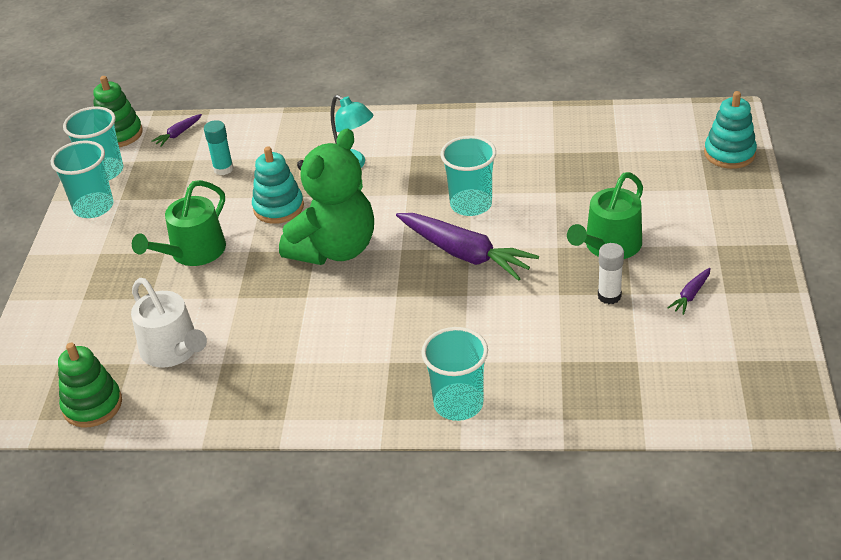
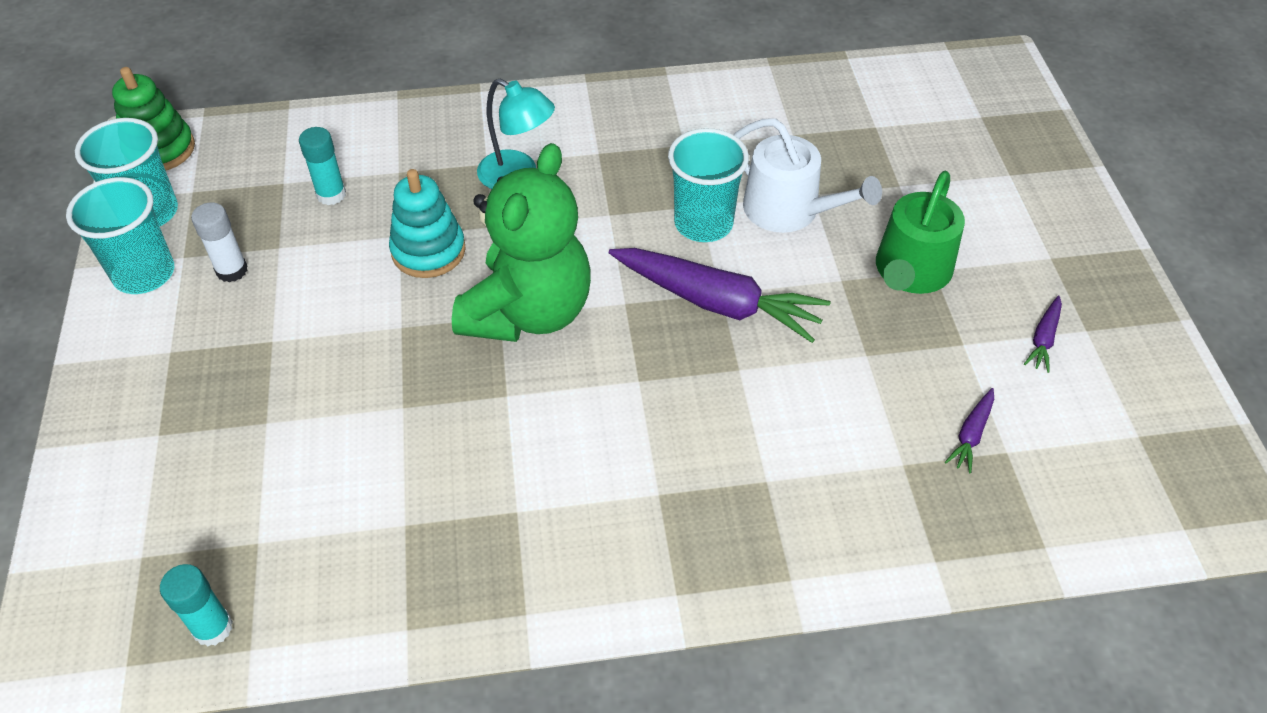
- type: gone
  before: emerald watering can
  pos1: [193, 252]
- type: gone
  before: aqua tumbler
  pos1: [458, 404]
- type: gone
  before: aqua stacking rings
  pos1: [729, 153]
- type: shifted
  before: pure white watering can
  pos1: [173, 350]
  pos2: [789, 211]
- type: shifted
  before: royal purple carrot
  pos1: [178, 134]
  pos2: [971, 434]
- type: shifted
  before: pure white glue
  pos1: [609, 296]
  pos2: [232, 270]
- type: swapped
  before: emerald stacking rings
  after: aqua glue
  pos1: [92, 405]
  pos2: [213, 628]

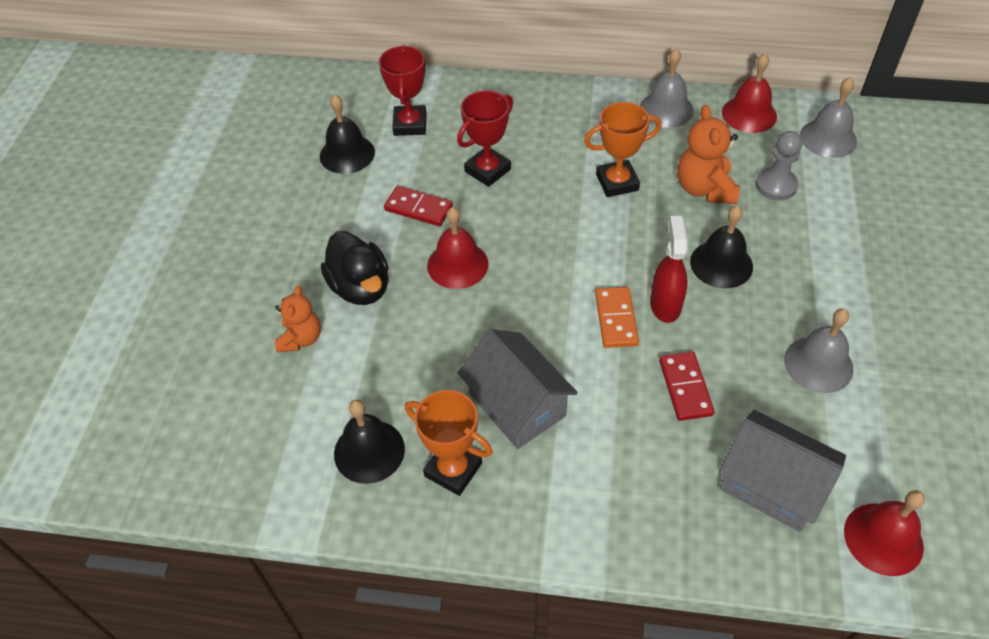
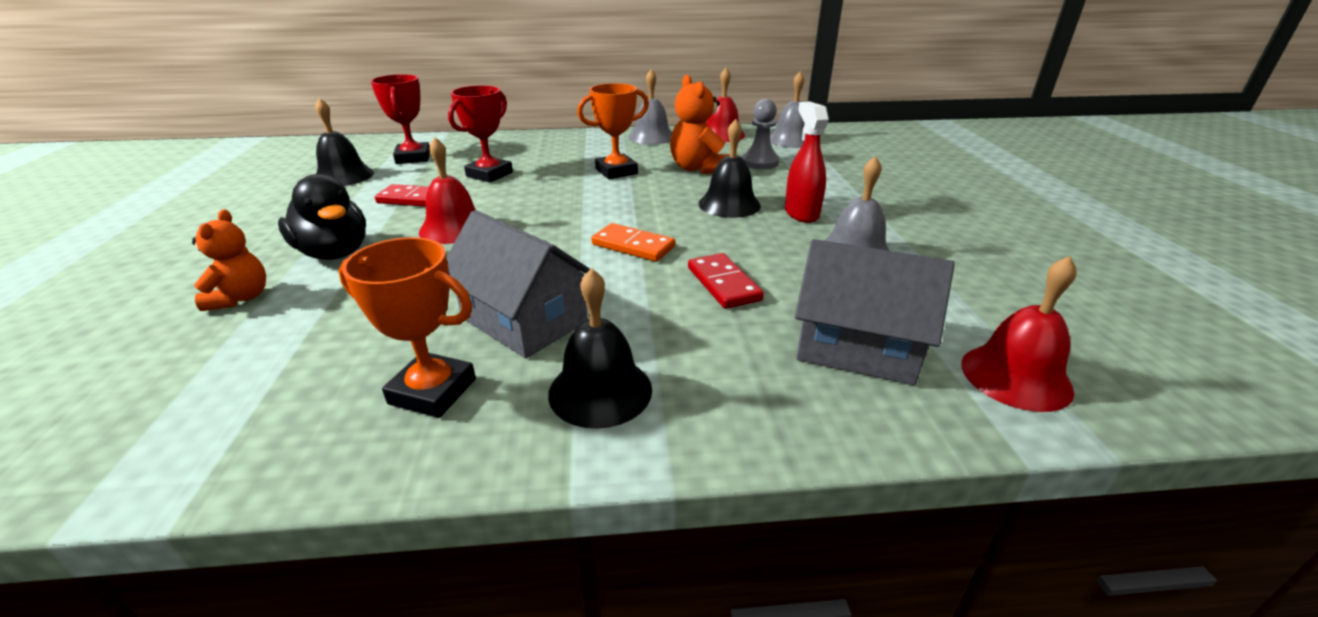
- type: shifted
  before: black hand bell
  pos1: [369, 451]
  pos2: [600, 391]
- type: shifted
  before: scarlet spray cleaner
  pos1: [665, 304]
  pos2: [801, 213]
- type: rotated
  before: orange-coloured domino piece
  pos1: [616, 319]
  pos2: [633, 246]
  turn: -45

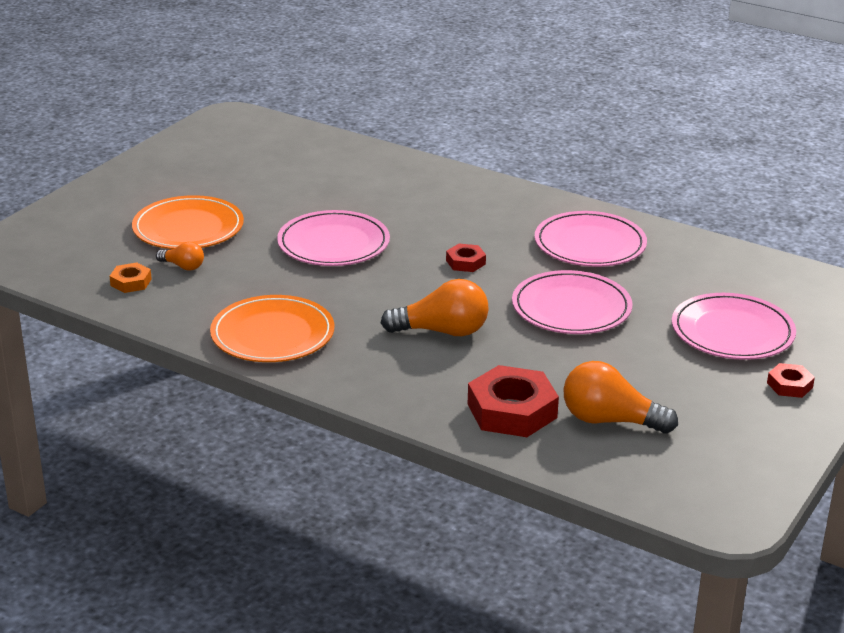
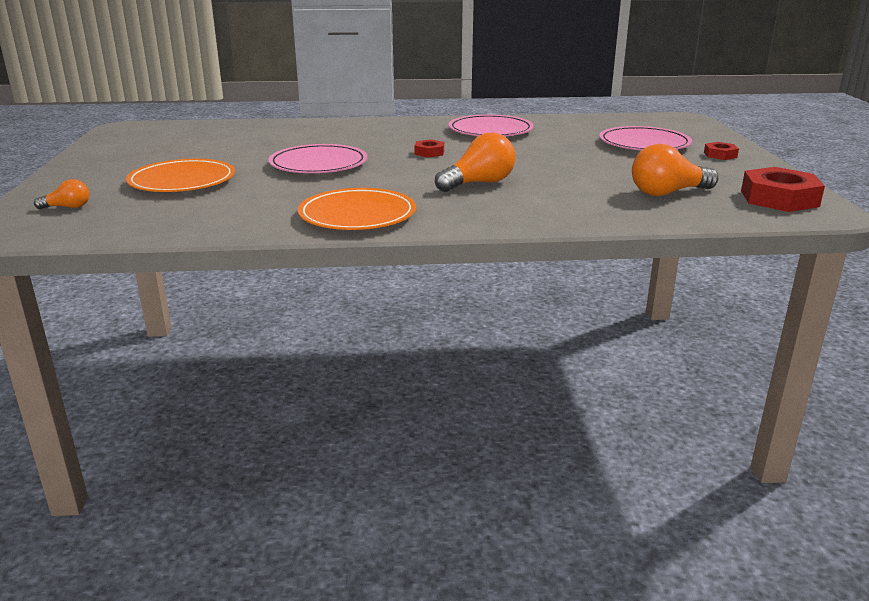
- type: gone
  before: orange-coloured hexagon nut
  pos1: [131, 282]
- type: gone
  before: rose-pink flat dish
  pos1: [571, 308]
- type: shifted
  before: orange-coloured lightbulb
  pos1: [183, 266]
  pos2: [68, 207]
- type: shifted
  before: scarlet hexagon nut
  pos1: [512, 411]
  pos2: [779, 198]

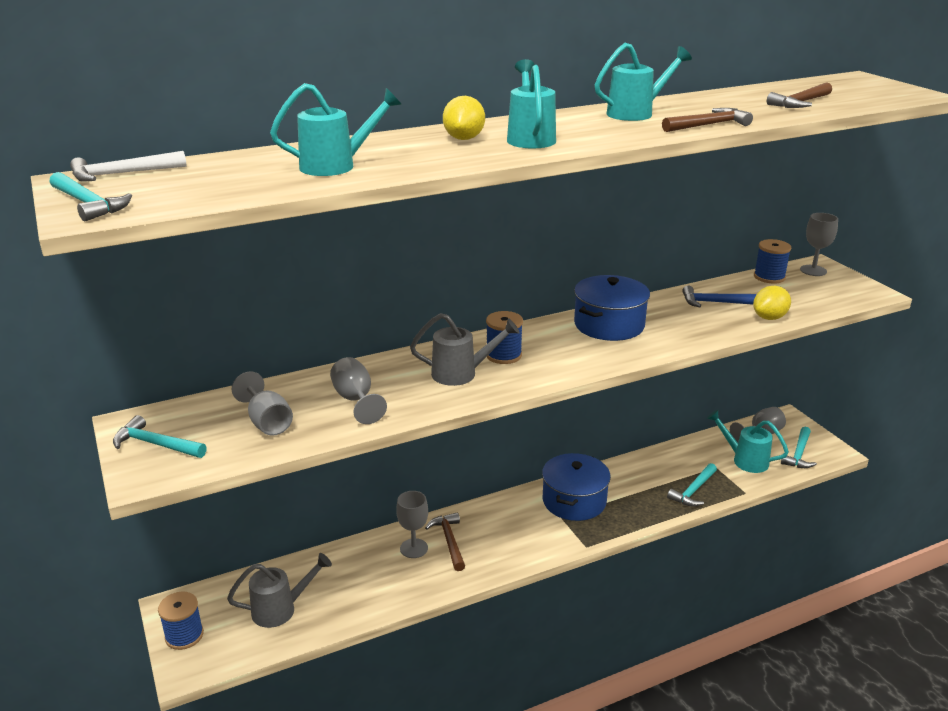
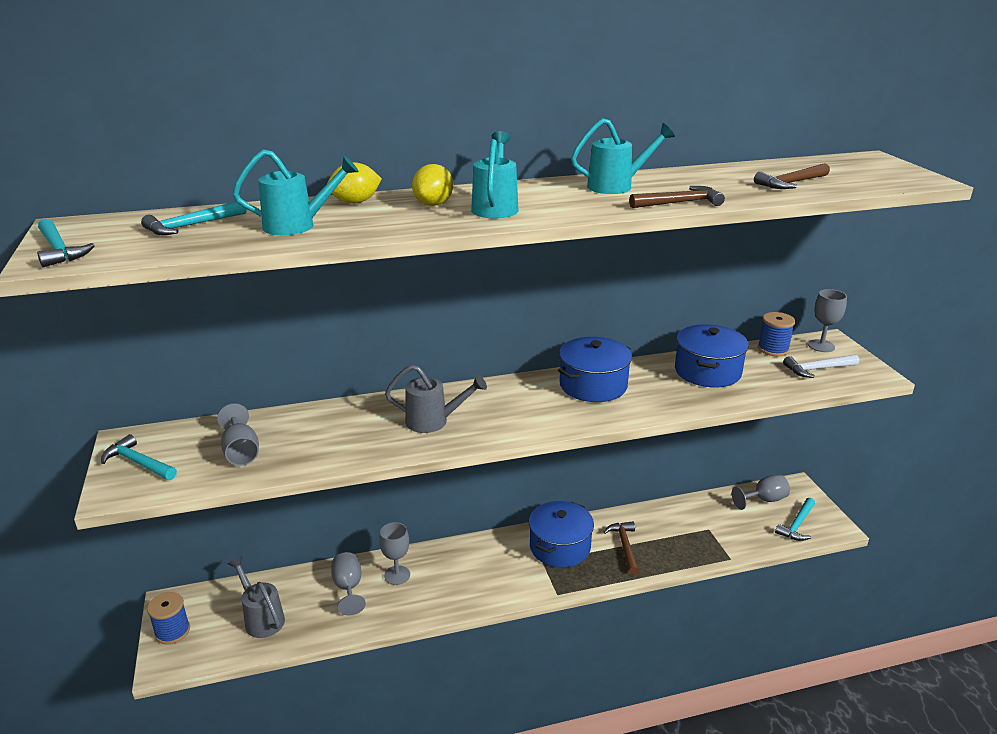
- type: gone
  before: blue spool
  pos1: [503, 355]
- type: gone
  before: aqua watering can
  pos1: [745, 460]
- type: shifted
  before: pure white claw hammer
  pos1: [122, 174]
  pos2: [817, 369]
- type: shifted
  before: gray wine glass
  pos1: [355, 400]
  pos2: [348, 588]
- type: shifted
  before: russet claw hammer
  pos1: [449, 541]
  pos2: [624, 546]
- type: shifted
  before: aqua claw hammer
  pos1: [693, 491]
  pos2: [191, 226]
- type: shifted
  before: yellow citrus fruit
  pos1: [769, 317]
  pos2: [355, 202]
- type: swapped
  before: blue claw hammer
  after: blue stockpot
  pos1: [715, 302]
  pos2: [707, 371]
- type: rotated
  before: gray watering can
  pos1: [280, 609]
  pos2: [261, 618]
  turn: -120

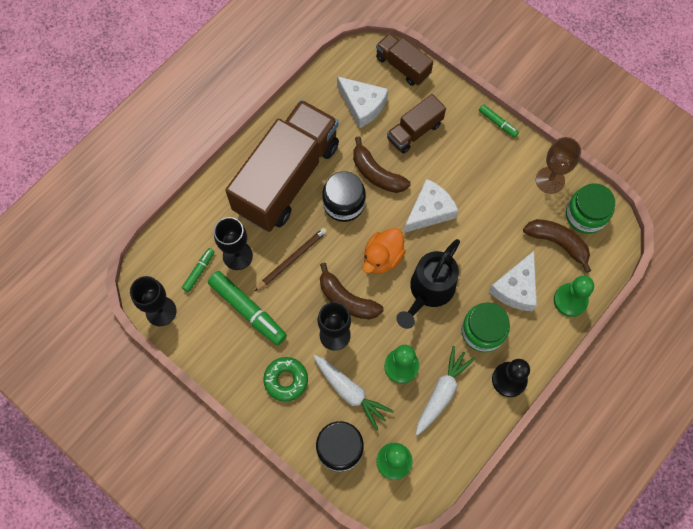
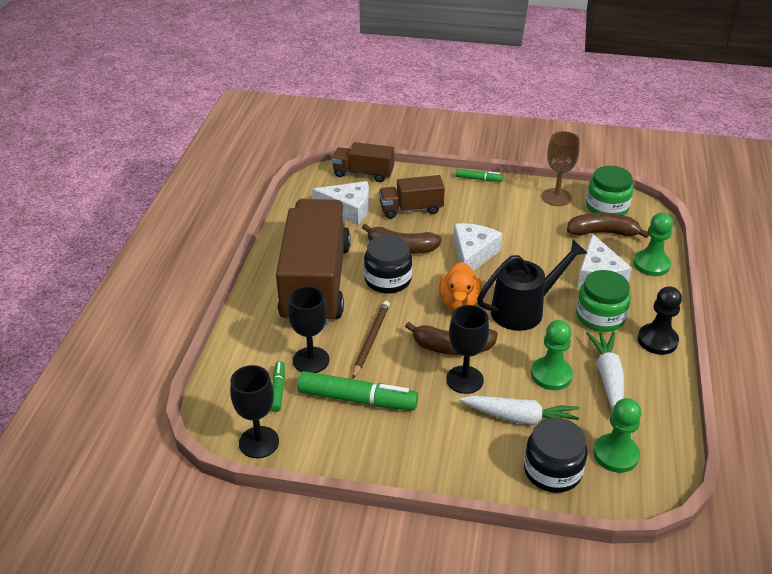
- type: gone
  before: emerald glazed donut
  pos1: [286, 380]
- type: rotated
  before: russet toy truck
  pos1: [414, 131]
  pos2: [411, 209]
  turn: 60
- type: rotated
  before: black watering can
  pos1: [428, 292]
  pos2: [524, 309]
  turn: -120

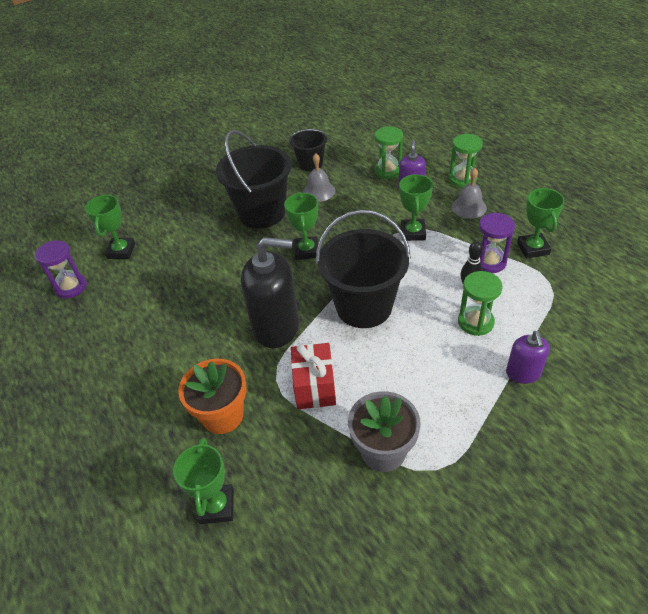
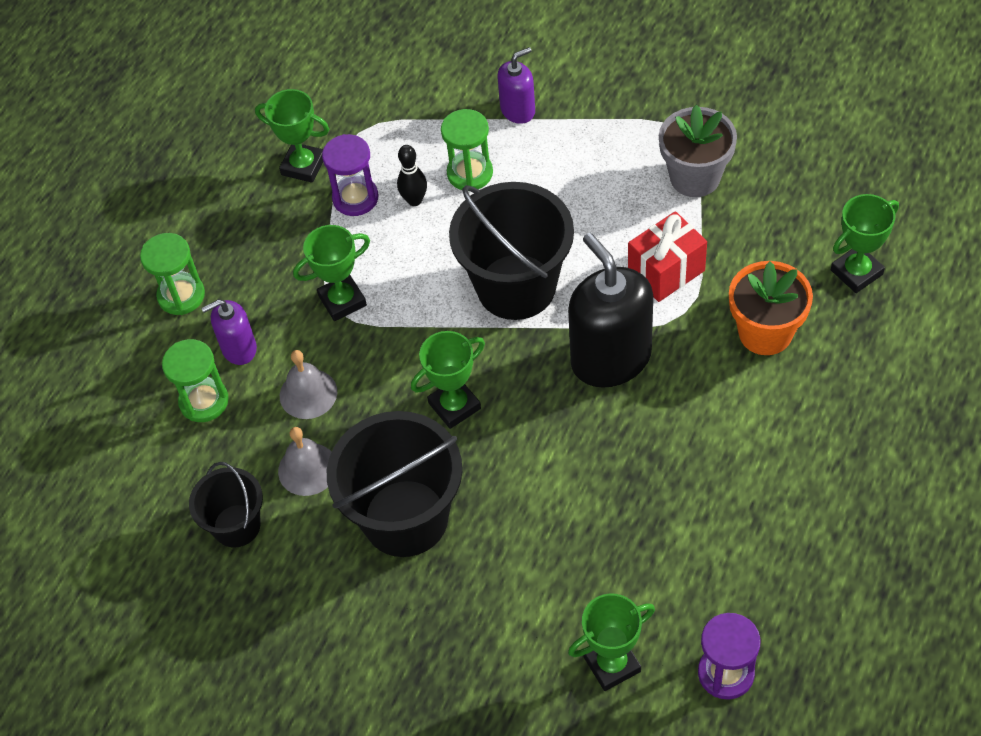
- type: shifted
  before: gray hand bell
  pos1: [469, 207]
  pos2: [308, 393]
- type: rotated
  before: emerald award cup
  pos1: [533, 248]
  pos2: [303, 166]
  turn: 60

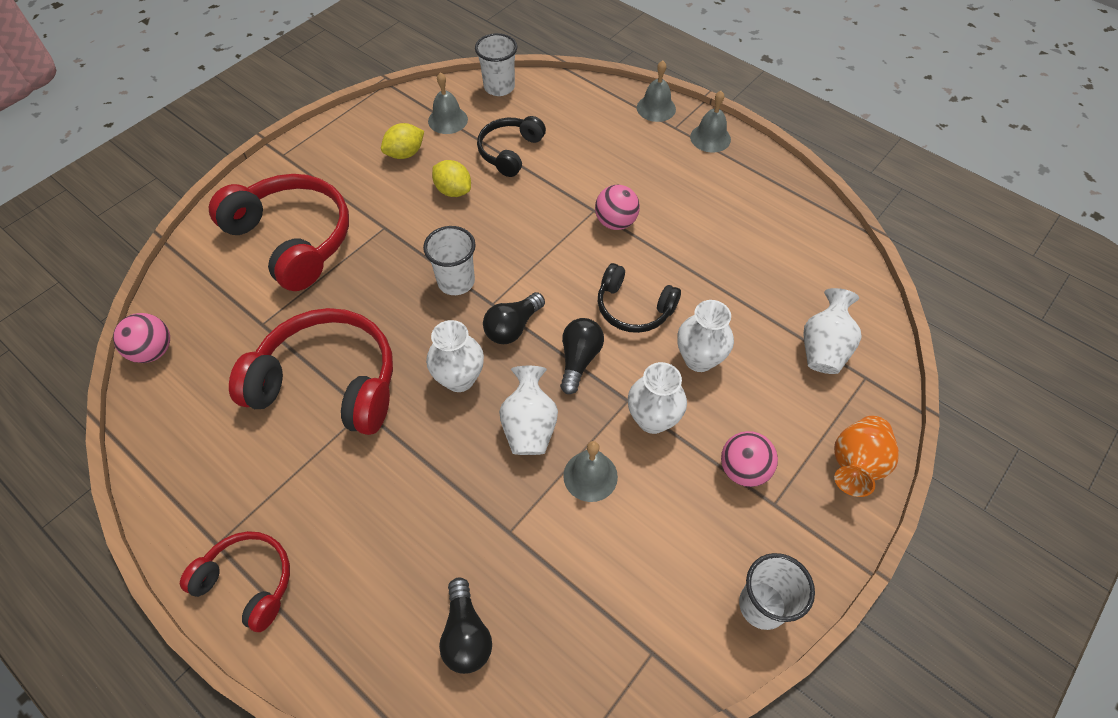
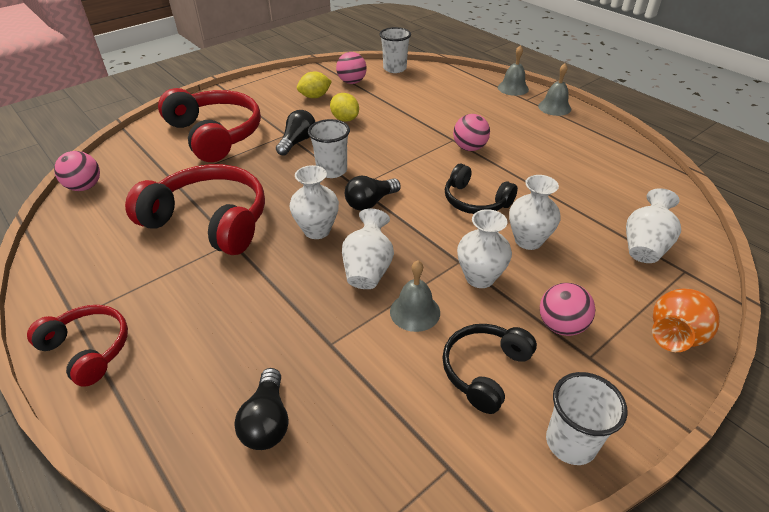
- type: shifted
  before: black over-ear headphones
  pos1: [510, 152]
  pos2: [484, 370]
- type: shifted
  before: black lightbulb
  pos1: [579, 360]
  pos2: [297, 142]
- type: swapped
  before: gray hand bell
  after: rose-pink sphere
  pos1: [447, 120]
  pos2: [352, 82]

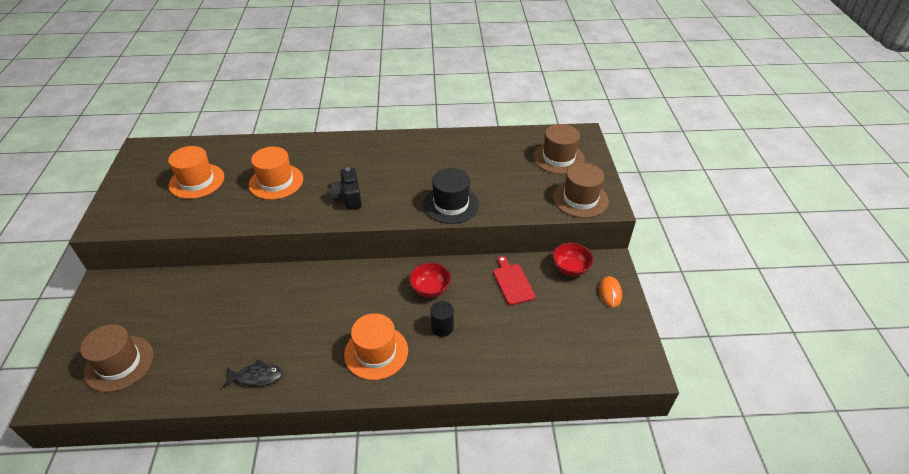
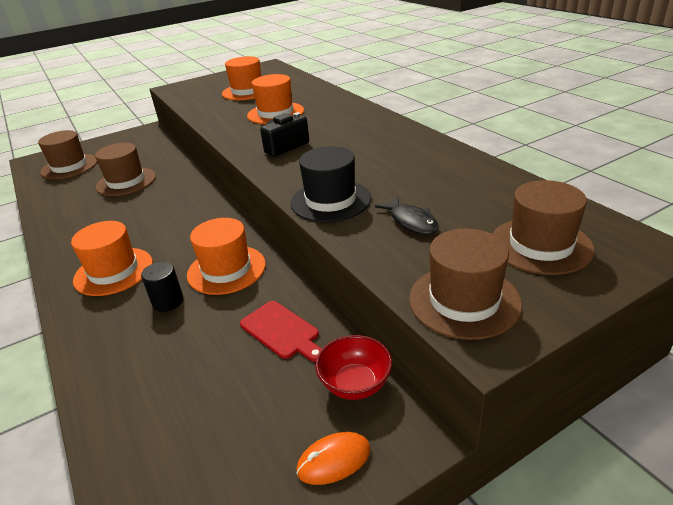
- type: new
  after: russet top hat
  pos2: [126, 182]
- type: shifted
  before: black fish
  pos1: [257, 377]
  pos2: [411, 222]
- type: swapped
  before: scarlet bowl
  after: orange-coloured top hat
  pos1: [430, 289]
  pos2: [226, 269]
- type: rotated
  before: scarlet chopping board
  pos1: [512, 282]
  pos2: [281, 331]
  turn: 90

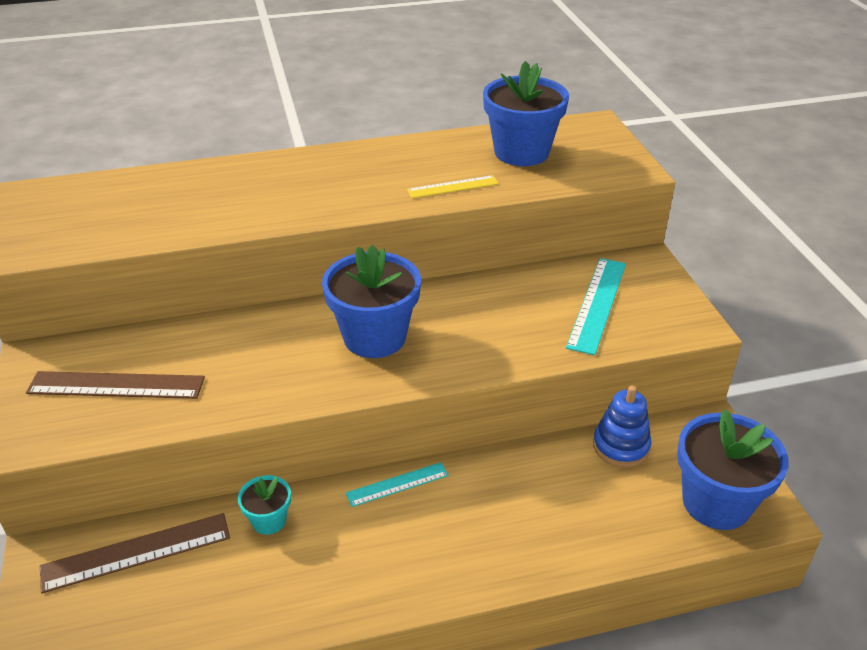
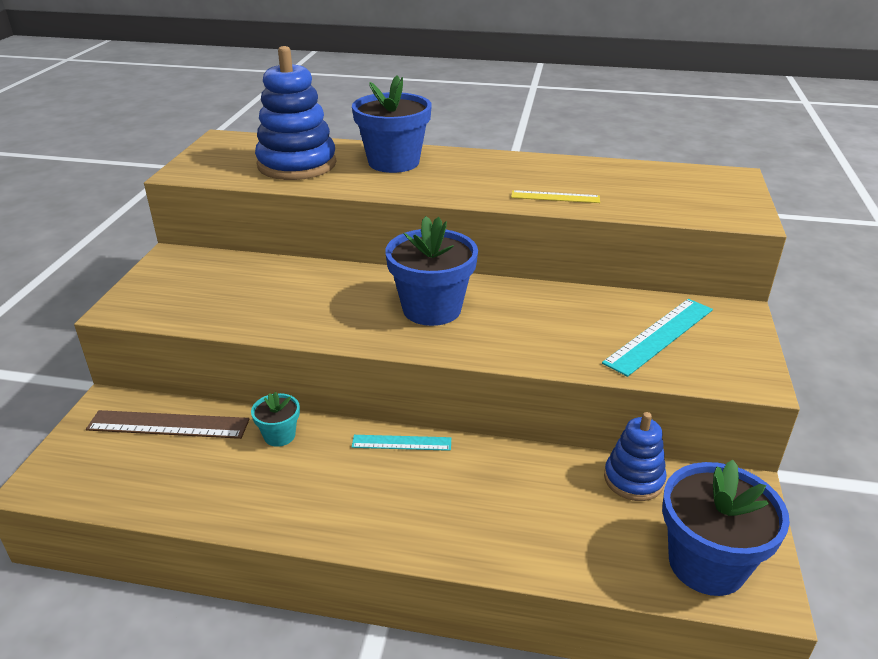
- type: gone
  before: russet ruler
  pos1: [116, 385]
- type: new
  after: blue stacking rings
  pos2: [297, 165]
- type: shifted
  before: blue flower pot
  pos1: [521, 152]
  pos2: [393, 162]

